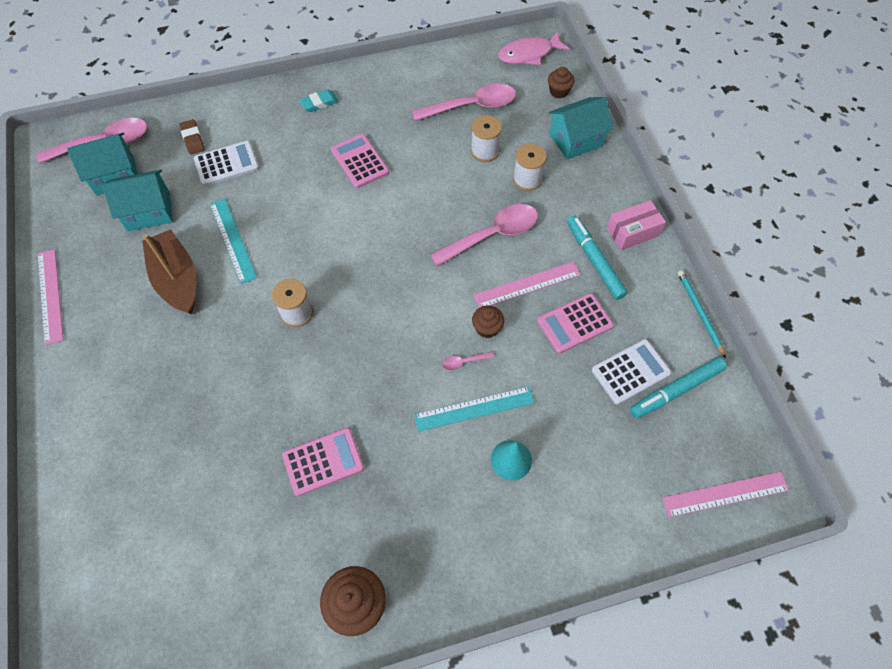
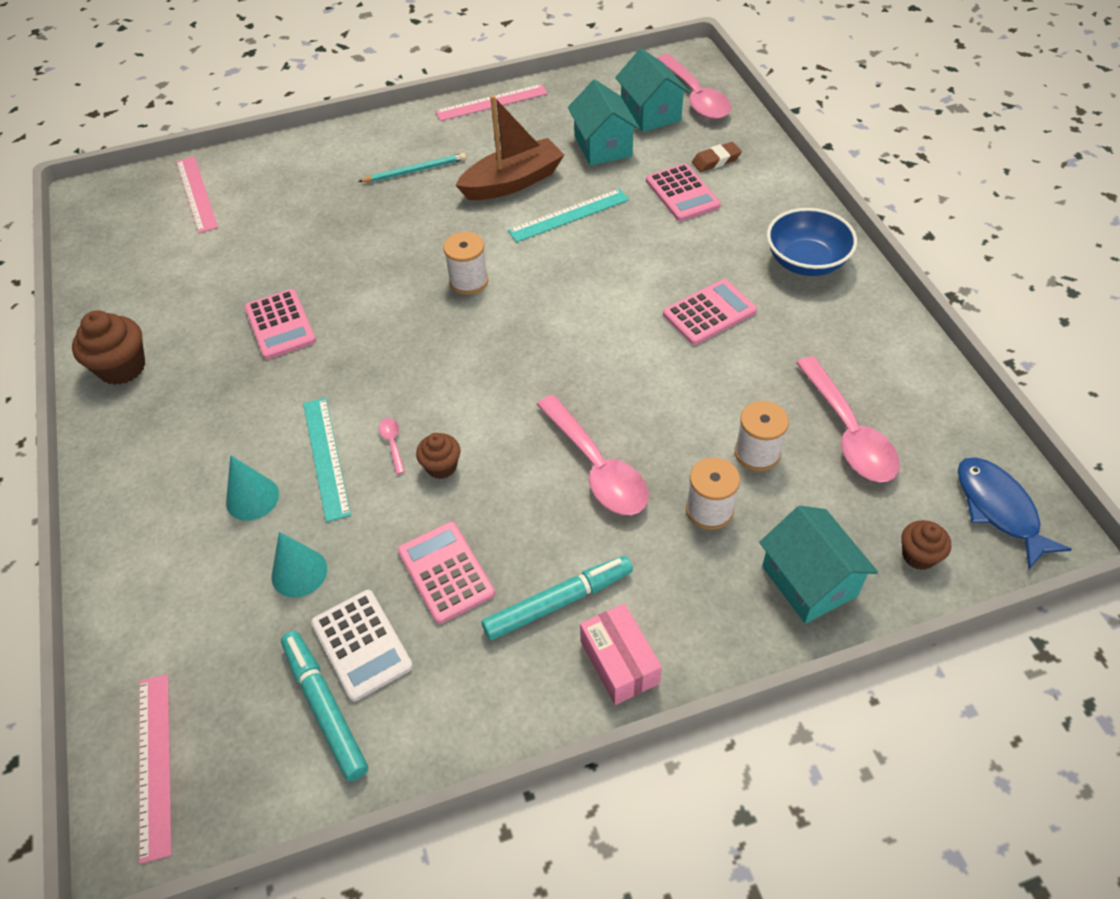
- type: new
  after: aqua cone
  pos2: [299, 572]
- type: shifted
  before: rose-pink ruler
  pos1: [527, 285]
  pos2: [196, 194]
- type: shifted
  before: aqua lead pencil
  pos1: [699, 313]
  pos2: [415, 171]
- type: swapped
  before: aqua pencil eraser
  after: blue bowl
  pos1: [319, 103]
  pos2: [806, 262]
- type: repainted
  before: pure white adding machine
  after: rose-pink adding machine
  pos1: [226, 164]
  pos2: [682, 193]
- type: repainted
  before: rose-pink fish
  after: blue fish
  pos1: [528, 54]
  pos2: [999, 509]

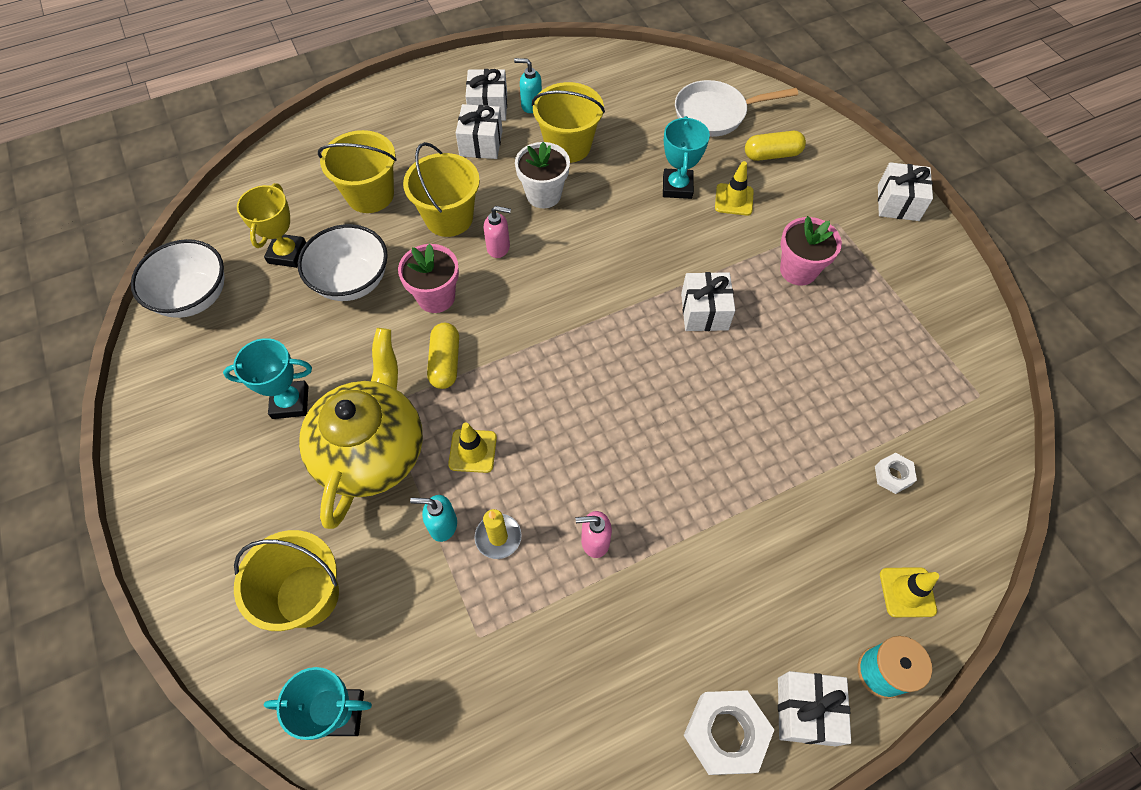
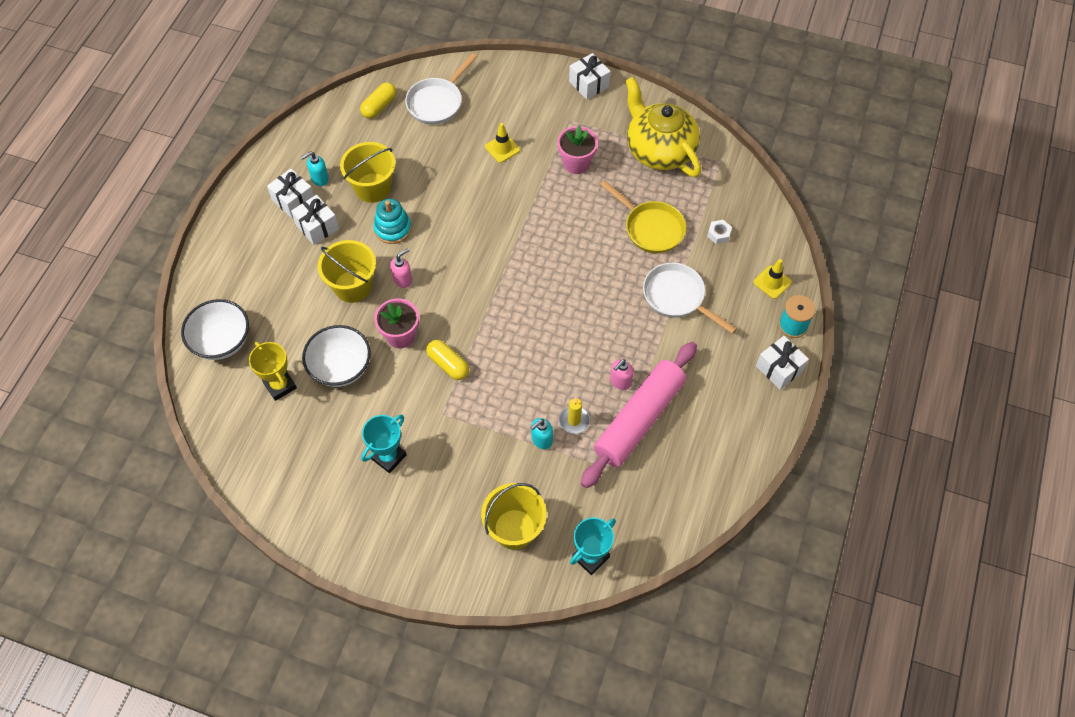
- type: gone
  before: yellow pail
  pos1: [370, 195]
- type: gone
  before: yellow safety cone
  pos1: [472, 451]
- type: gone
  before: aqua award cup
  pos1: [677, 187]
- type: gone
  before: pure white gift
  pos1: [704, 312]
- type: gone
  before: pure white hexagon nut
  pos1: [725, 733]
- type: new
  after: rose-pink dough roller
  pos2: [639, 419]
- type: new
  after: yellow pan
  pos2: [650, 228]
- type: new
  after: pure white pan
  pos2: [677, 297]
- type: shifted
  before: pure white bowl
  pos1: [194, 297]
  pos2: [222, 342]
- type: shifted
  before: yellow tea pot
  pos1: [372, 450]
  pos2: [659, 150]
- type: shifted
  before: yellow pill shape
  pos1: [772, 154]
  pos2: [379, 106]
- type: swapped
  before: pure white flower pot
  after: aqua stacking rings
  pos1: [543, 195]
  pos2: [393, 229]

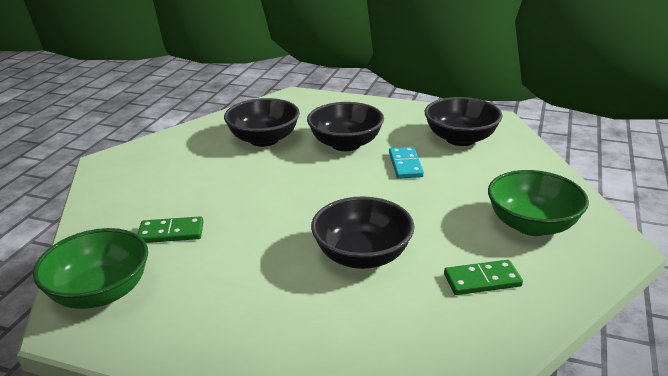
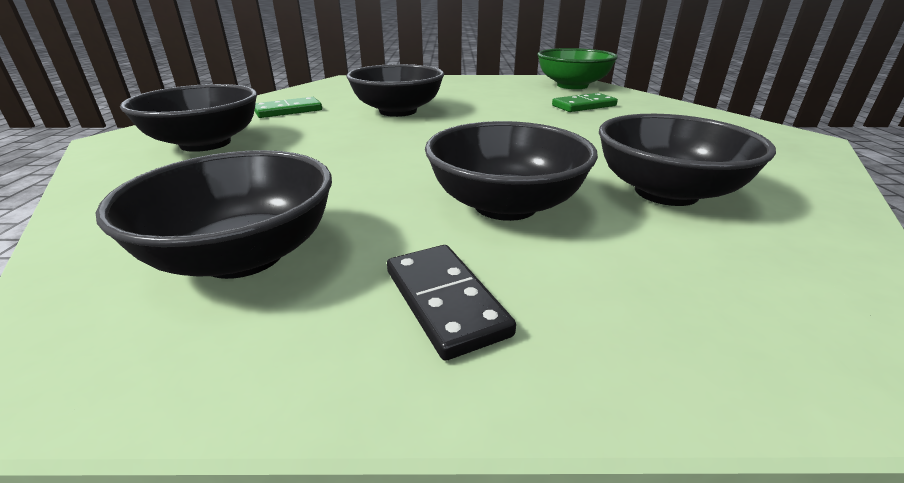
- type: gone
  before: aqua domino piece
  pos1: [405, 165]
- type: new
  after: black domino piece
  pos2: [445, 301]
- type: repainted
  before: emerald bowl
  after: black bowl
  pos1: [532, 225]
  pos2: [206, 143]

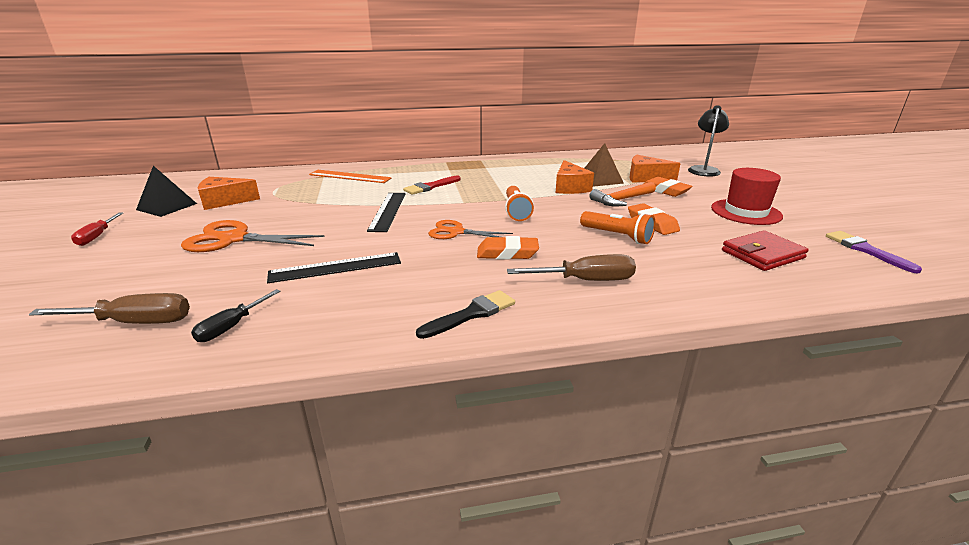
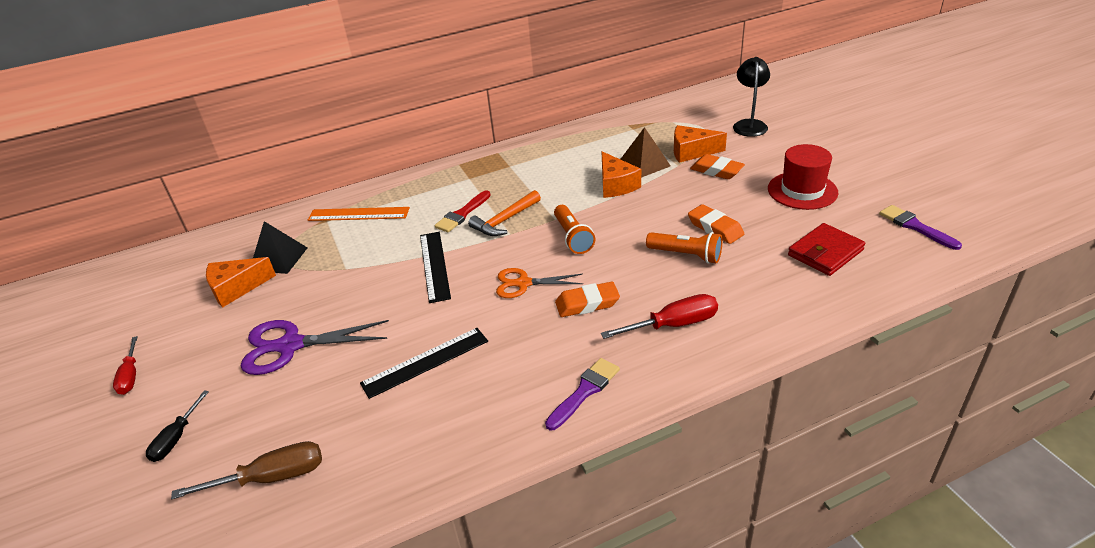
- type: shifted
  before: black pyramid shape
  pos1: [166, 206]
  pos2: [278, 258]
- type: shifted
  before: black screwdriver
  pos1: [231, 327]
  pos2: [176, 438]
- type: shifted
  before: orange-coloured claw hammer
  pos1: [621, 200]
  pos2: [505, 220]
- type: repainted
  before: orange-coloured shears
  after: royal purple shears
  pos1: [233, 239]
  pos2: [290, 346]
- type: repainted
  before: black brush
  after: royal purple brush
  pos1: [471, 314]
  pos2: [585, 391]
- type: repainted
  before: russet screwdriver
  after: scarlet screwdriver
  pos1: [585, 280]
  pos2: [673, 325]

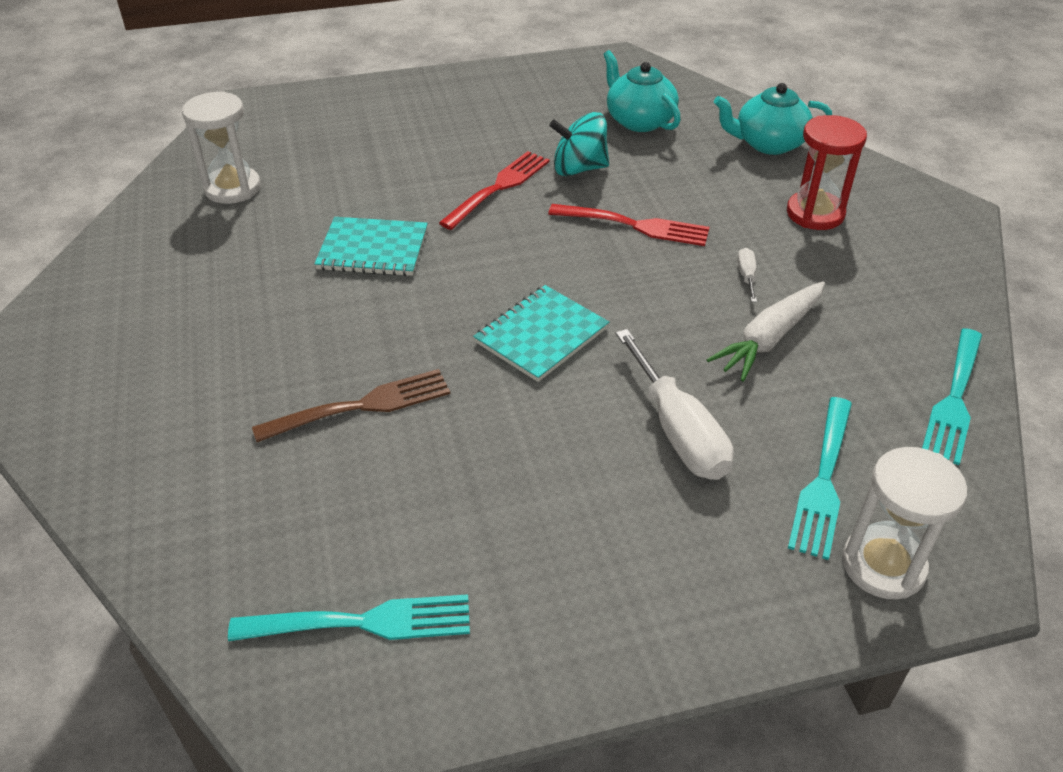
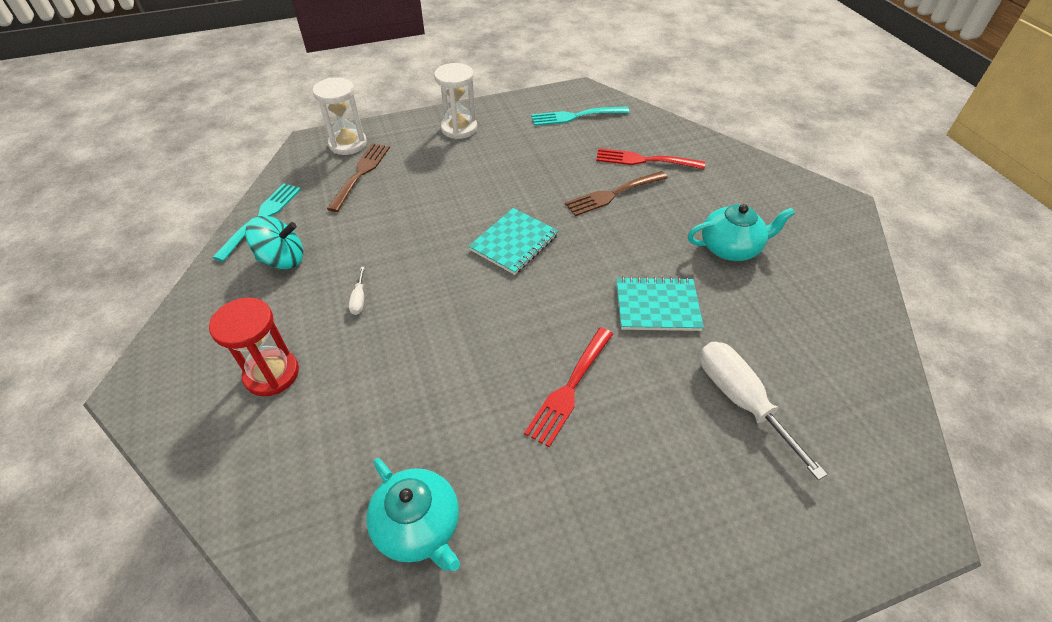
- type: gone
  before: pure white carrot
  pos1: [769, 338]
- type: shifted
  before: pure white sand timer
  pos1: [232, 188]
  pos2: [459, 128]
- type: shifted
  before: scarlet fork
  pos1: [635, 226]
  pos2: [644, 160]
- type: shifted
  before: aqua toy top
  pos1: [579, 169]
  pos2: [282, 259]
- type: shifted
  before: pure white screwdriver
  pos1: [678, 431]
  pos2: [740, 400]
- type: shifted
  before: aqua tea pot
  pos1: [768, 144]
  pos2: [730, 248]
- type: repainted
  before: aqua fork
  after: russet fork
  pos1: [823, 481]
  pos2: [361, 174]

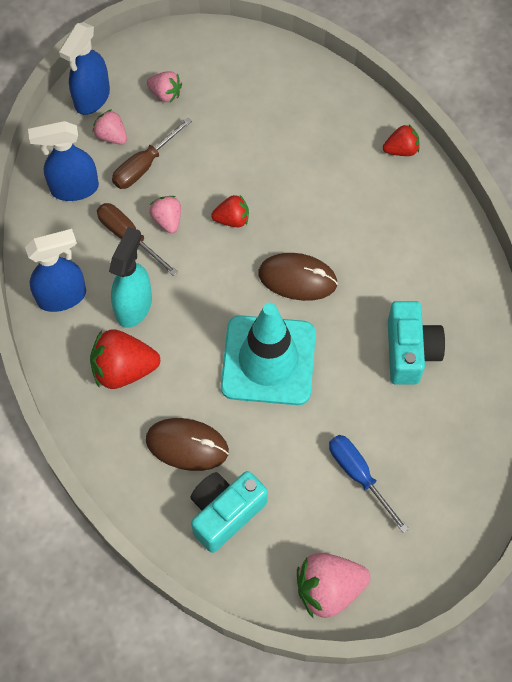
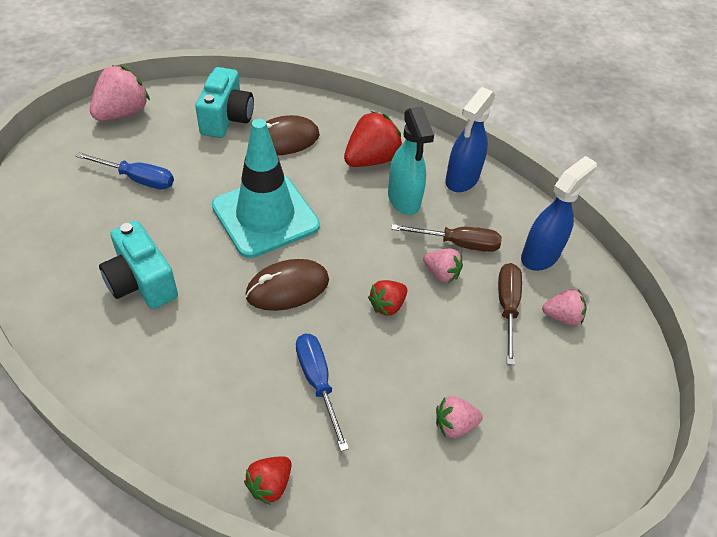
- type: gone
  before: blue spray cleaner
  pos1: [92, 98]
- type: new
  after: blue screwdriver
  pos2: [318, 383]
- type: shifted
  before: rose-pink berry
  pos1: [165, 94]
  pos2: [454, 425]

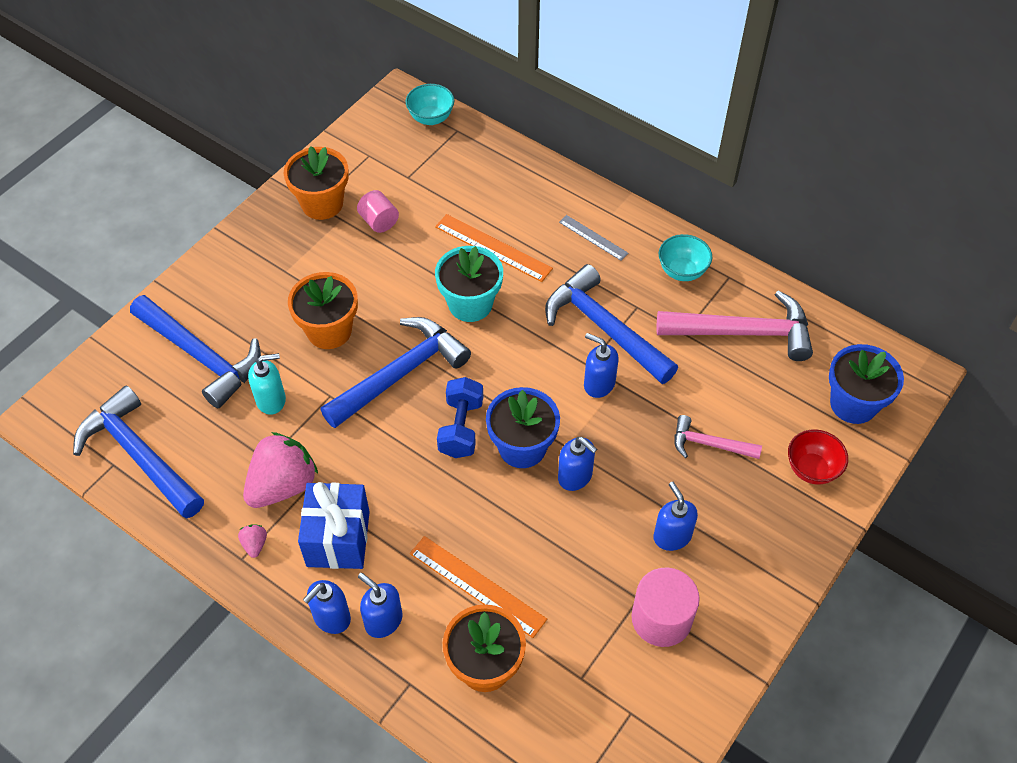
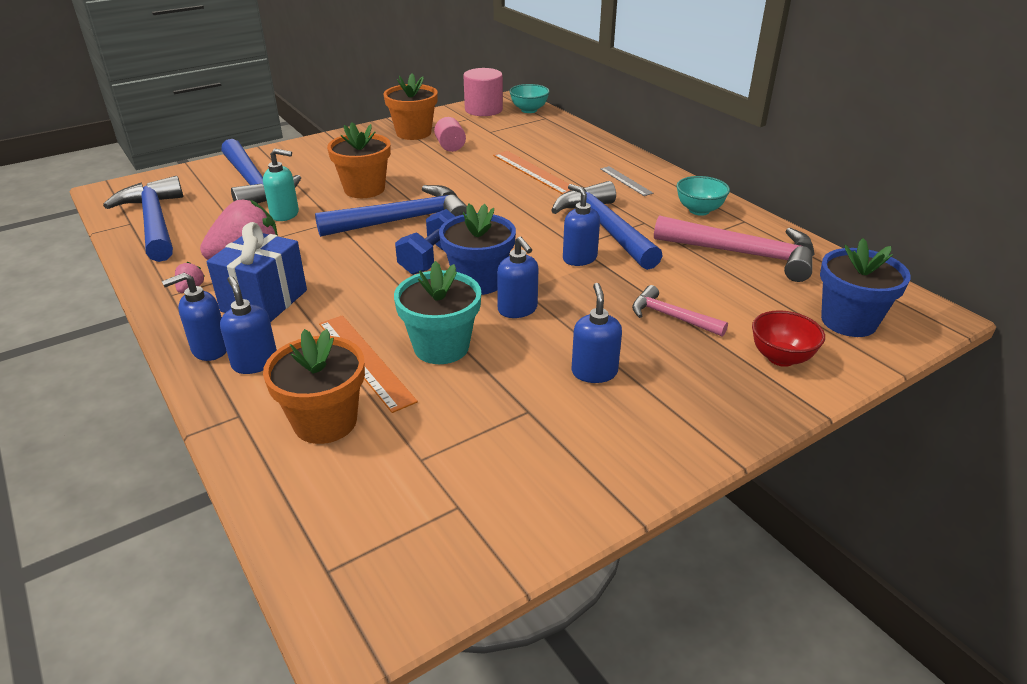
- type: shifted
  before: aqua flower pot
  pos1: [470, 304]
  pos2: [441, 347]
- type: shifted
  before: rose-pink solid cylinder
  pos1: [661, 618]
  pos2: [483, 110]

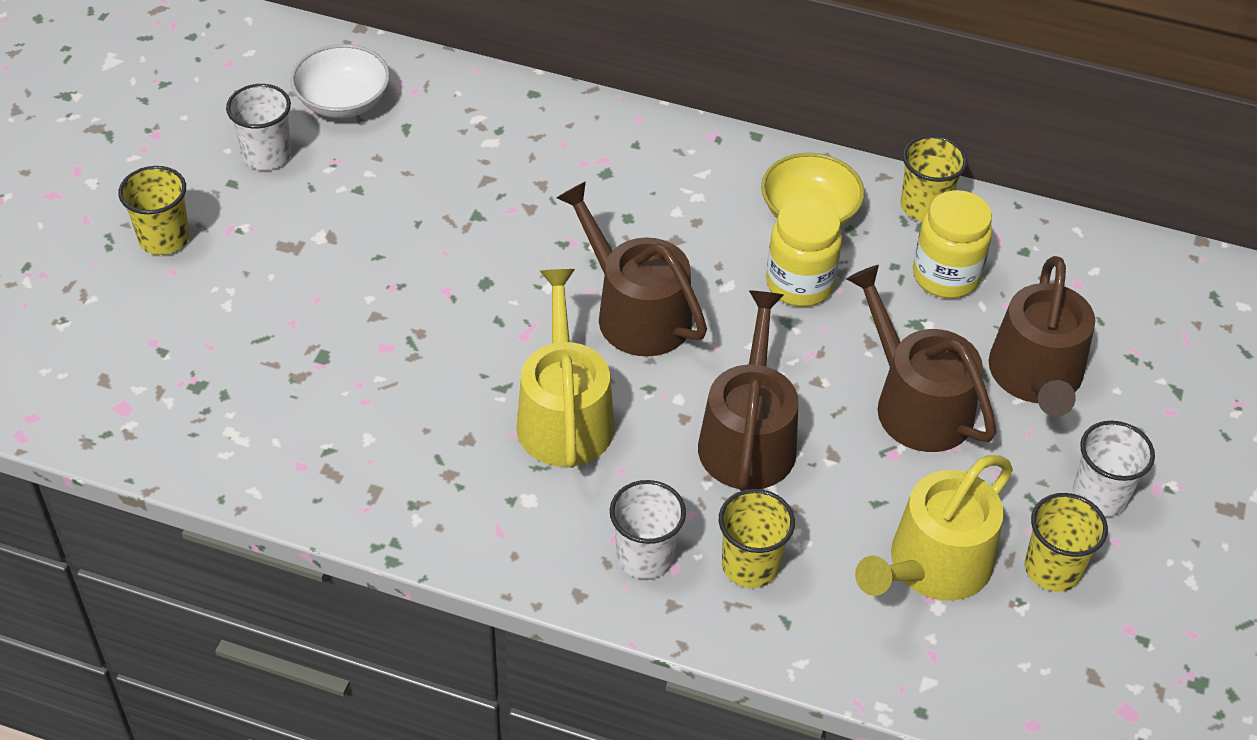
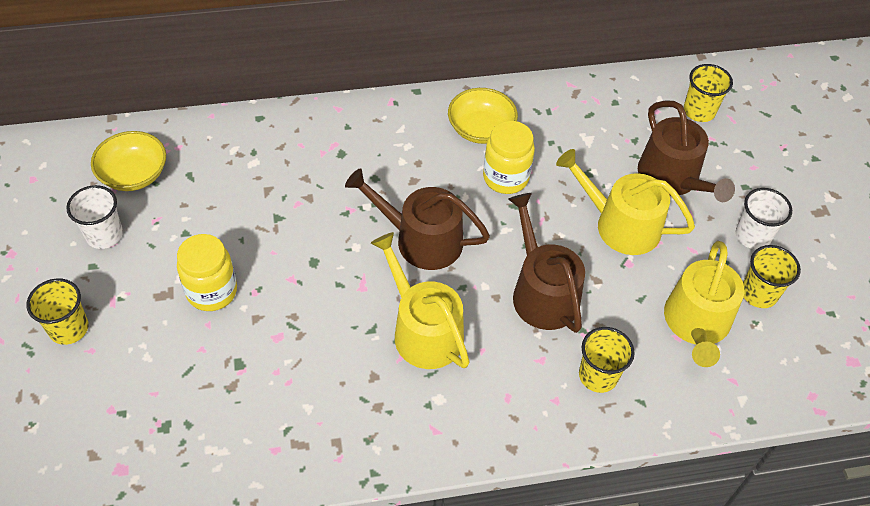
- type: gone
  before: pure white tumbler
  pos1: [645, 556]
- type: shifted
  before: yellow tumbler
  pos1: [924, 206]
  pos2: [699, 111]
- type: shifted
  before: yellow jam jar
  pos1: [945, 276]
  pos2: [212, 291]
- type: repainted
  before: pure white bowl
  after: yellow bowl
  pos1: [343, 101]
  pos2: [134, 174]
- type: repainted
  before: russet watering can
  after: yellow watering can
  pos1: [916, 403]
  pos2: [620, 224]

